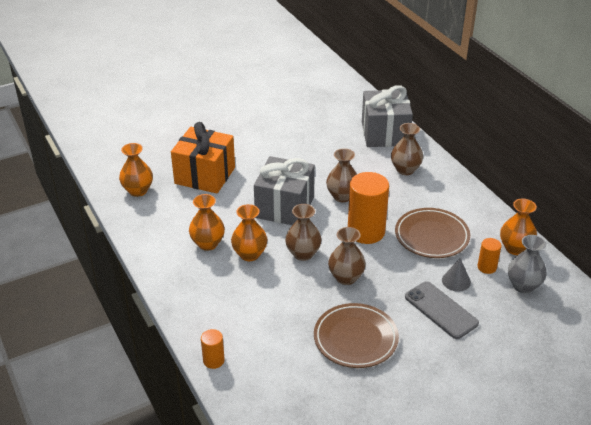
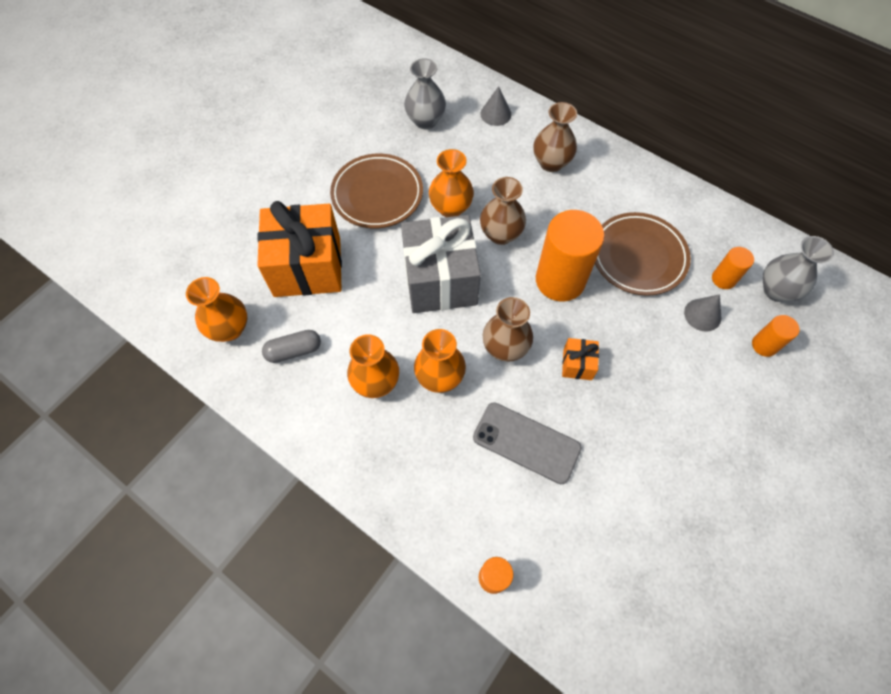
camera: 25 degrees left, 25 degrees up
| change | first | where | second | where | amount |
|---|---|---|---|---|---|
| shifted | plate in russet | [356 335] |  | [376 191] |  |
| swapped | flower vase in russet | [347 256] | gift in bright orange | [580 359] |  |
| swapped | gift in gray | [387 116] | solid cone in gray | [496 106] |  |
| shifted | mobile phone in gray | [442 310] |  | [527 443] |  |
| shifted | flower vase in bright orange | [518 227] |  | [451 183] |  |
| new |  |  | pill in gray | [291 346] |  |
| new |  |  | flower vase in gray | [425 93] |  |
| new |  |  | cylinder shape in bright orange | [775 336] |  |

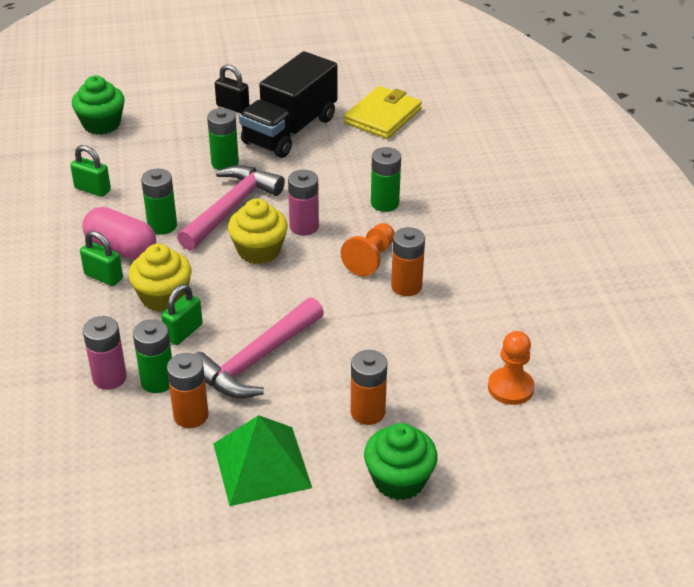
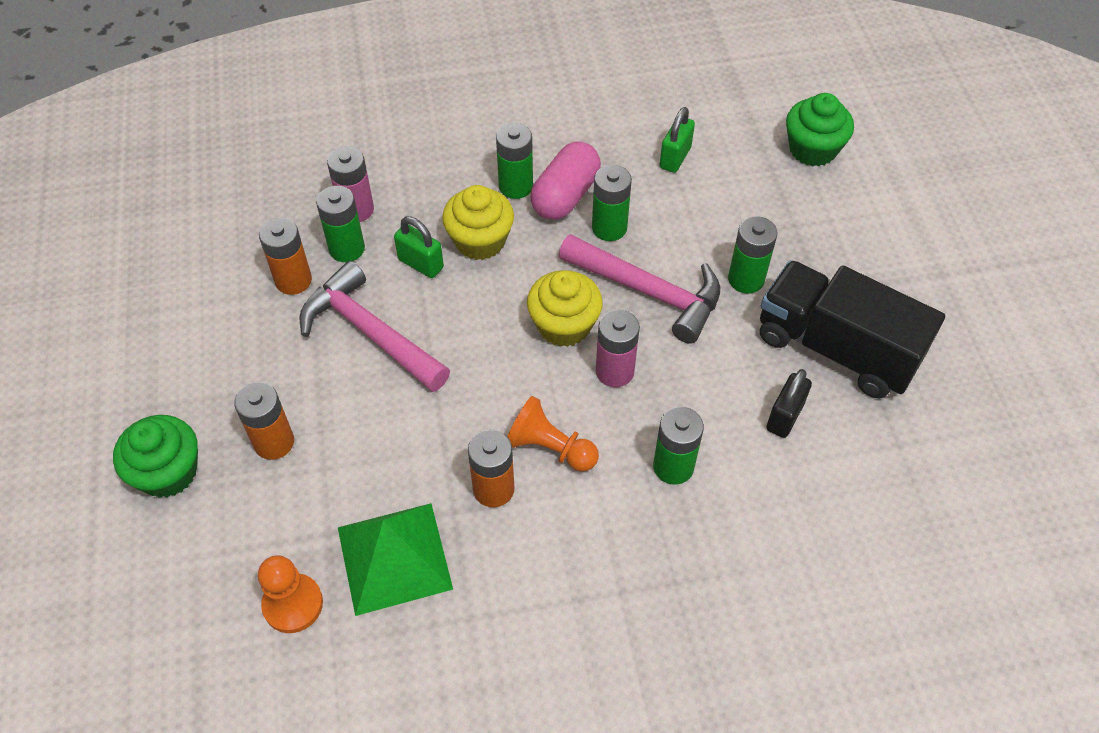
camera: 90 degrees right, 15 degrees up
| change | first | where | second | where | amount |
|---|---|---|---|---|---|
| swapped | padlock in green | [101 258] | power cell in green | [514 161] |  |
| shifted | pyramid shape in green | [262 460] |  | [395 559] |  |
| shifted | padlock in ebony | [232 88] |  | [789 403] |  |
| gone | card wallet in golden | [383 112] |  |  |  |

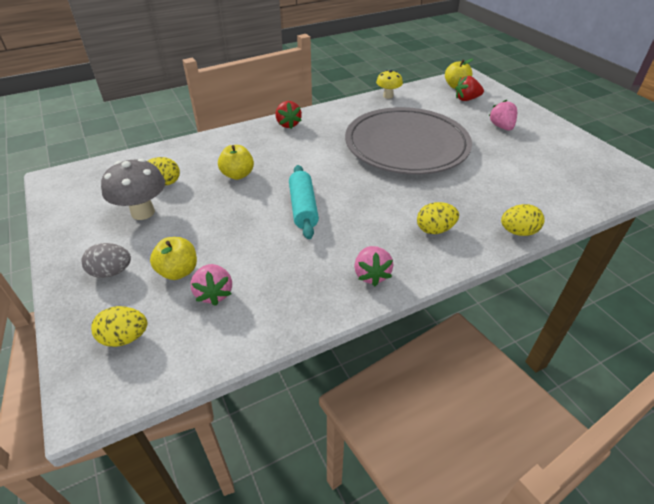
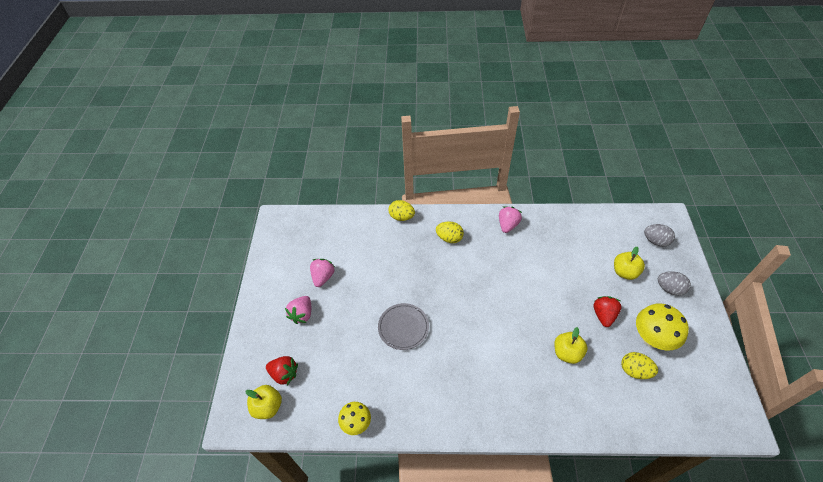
camera: 150 degrees left, 10 degrees up
| change | first | where | second | where | amount |
|---|---|---|---|---|---|
| repainted | egg shape in golden | [119 326] | egg shape in gray | [659 235] |  |
| repainted | toadstool in gray | [133 189] | toadstool in golden | [662 327] |  |
| shifted | berry in pink | [211 285] |  | [322 273] |  |
| shifted | berry in crimson | [289 115] |  | [607 311] |  |
| gone | pastry roller in turquoise | [304 202] |  |  |  |
| scaled | plate in gray | [408 140] |  | [403 326] | x0.44 |

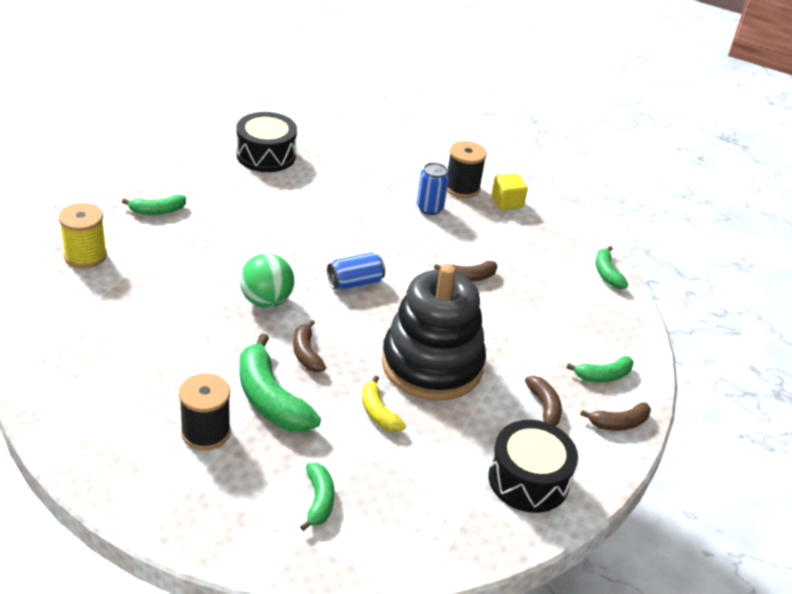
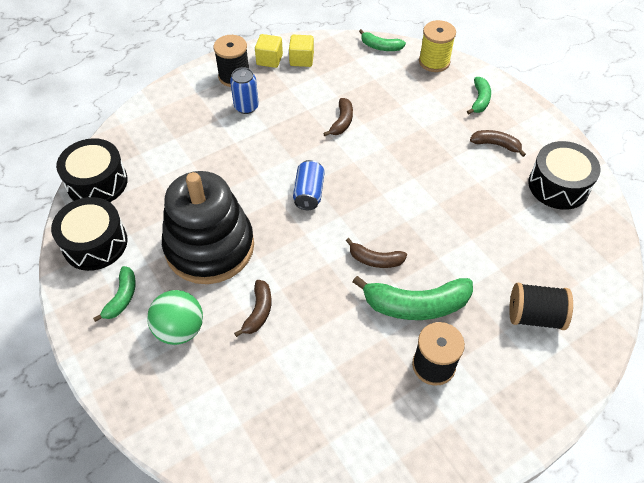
camera: 55 degrees left, 15 degrees up
| change | first | where | second | where | amount |
|---|---|---|---|---|---|
| shifted | reel of thread in golden | [83 235] |  | [437 46] |  |
| shifted | play ball in green | [267 280] |  | [175 317] |  |
| swapped | banana in green | [317 497] | reel of thread in ebony | [541 306] |  |
| gone | banana in golden | [384 403] |  |  |  |
| shifted | ring stacker in ebony | [434 332] |  | [208 227] |  |
| shifted | banana in russet | [615 417] |  | [253 308] |  |
| new |  |  | drum in ebony | [89 234] |  |
| new |  |  | block in golden | [301 51] |  |

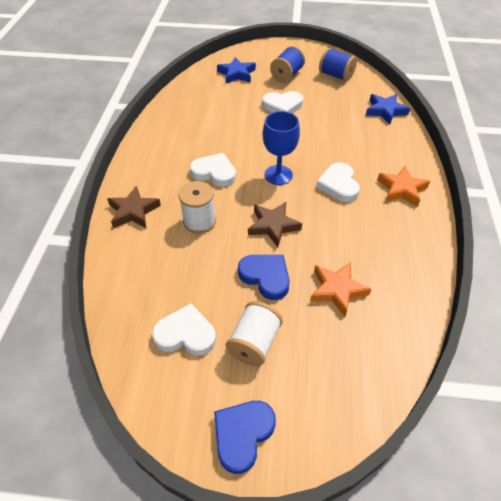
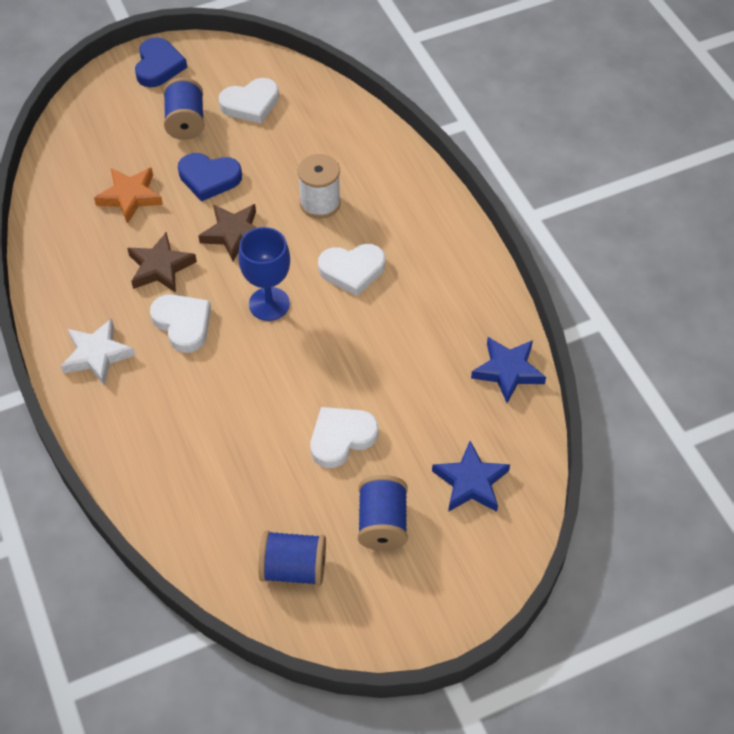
camera: 150 degrees right, 5 degrees up
| change | first | where | second | where | amount |
|---|---|---|---|---|---|
| shifted | star shape in russet | [134 207] |  | [162 262] |  |
| repainted | reel of thread in white | [254 333] | reel of thread in blue | [184 109] |  |
| shifted | star shape in blue | [388 109] |  | [508 370] |  |
| repainted | star shape in bright orange | [403 186] | star shape in white | [98 351] |  |

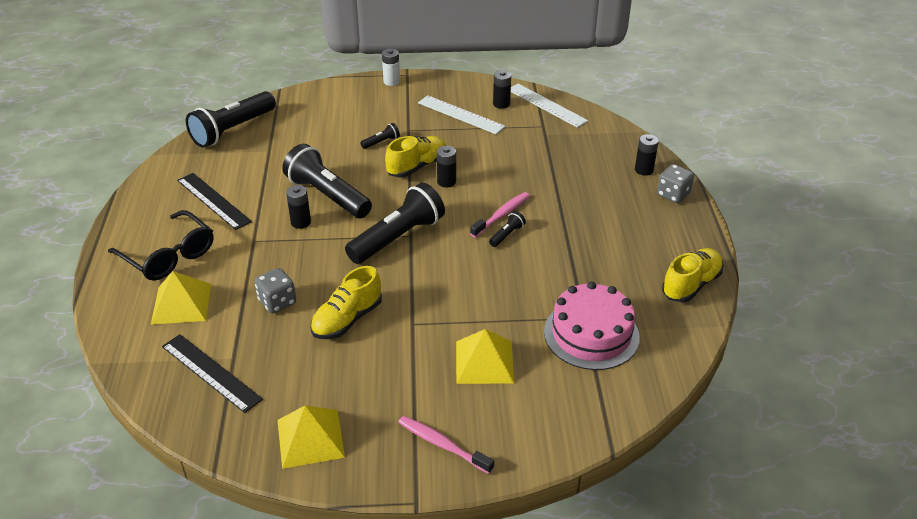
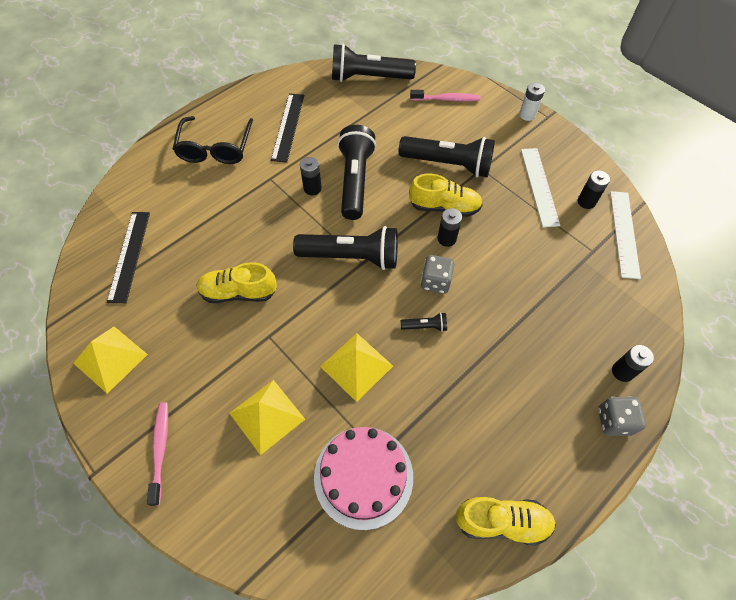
camera: 50 degrees right, 20 degrees up
| change | first | where | second | where | amount |
|---|---|---|---|---|---|
| shifted | pyramid shape in golden | [181 298] |  | [356 367] |  |
| shifted | die in gray | [275 290] |  | [438 274] |  |
| scaled | pocket torch in ebony | [380 136] |  | [447 156] | x2.37 |
| shifted | toothbrush in pink | [500 214] |  | [445 95] |  |

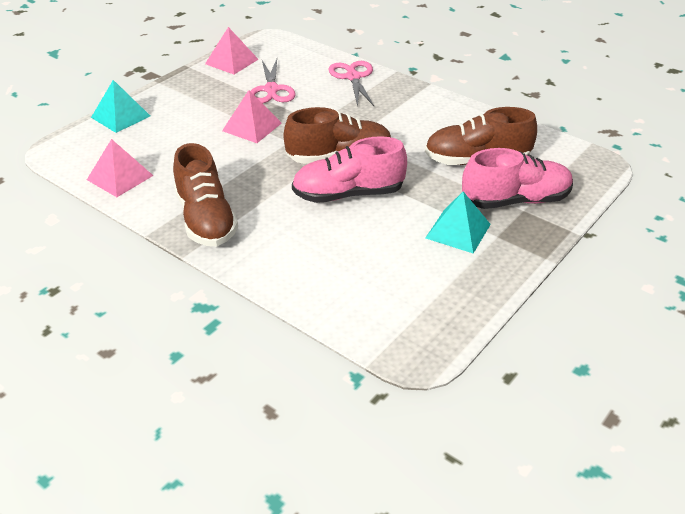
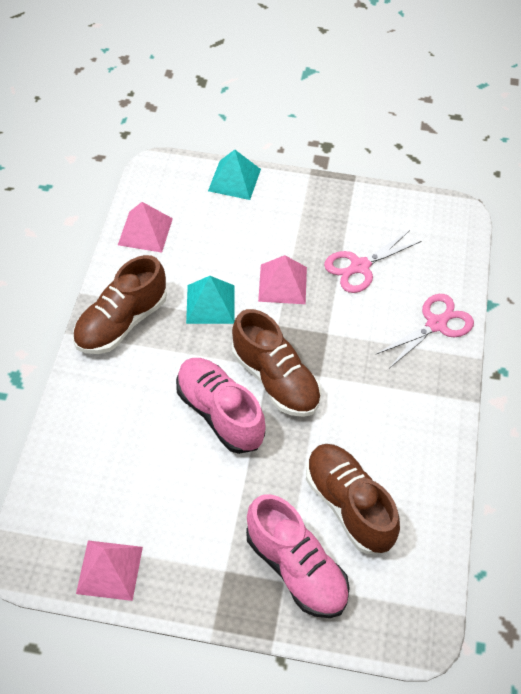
camera: 60 degrees right, 15 degrees up
| change | first | where | second | where | amount |
|---|---|---|---|---|---|
| shifted | pyramid shape in pink | [232 50] |  | [109 570] |  |
| shifted | pyramid shape in turquoise | [458 222] |  | [210 300] |  |

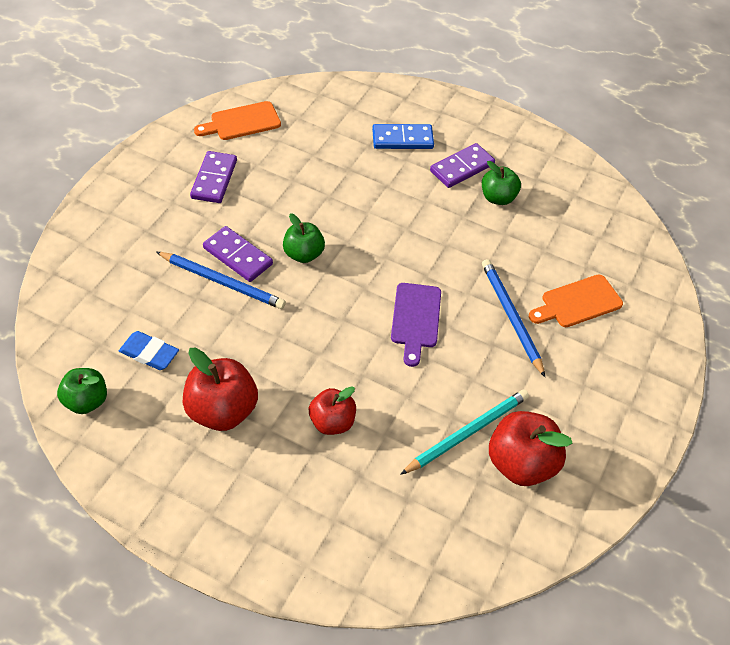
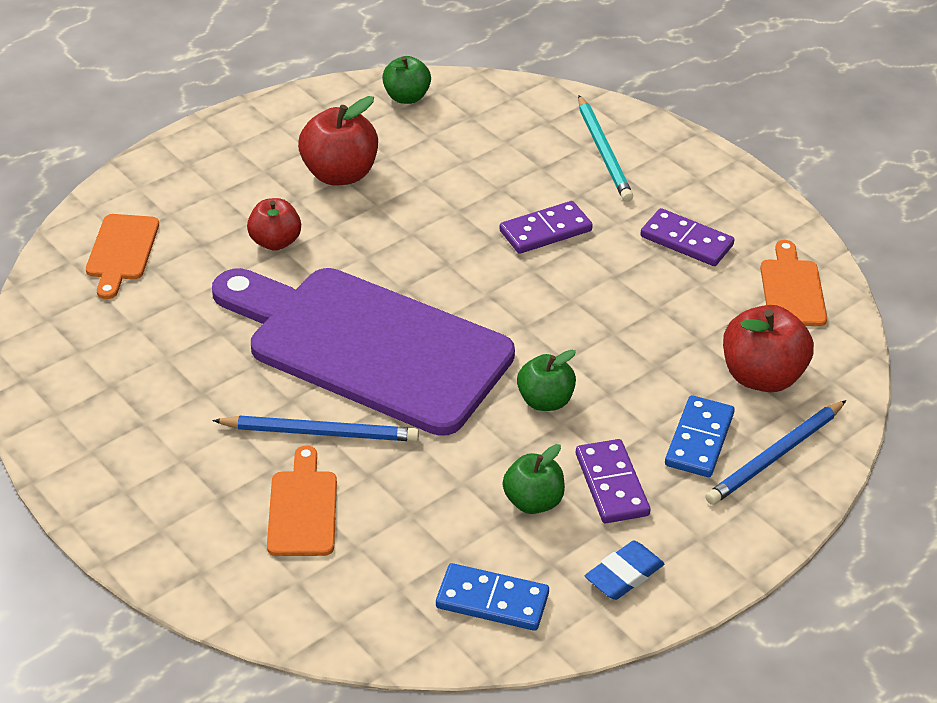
camera: 115 degrees right, 10 degrees down
| change | first | where | second | where | amount |
|---|---|---|---|---|---|
| shifted | eraser in blue | [149 350] |  | [625 570] |  |
| shifted | pencil in blue | [221 280] |  | [775 452] |  |
| shifted | apple in green | [304 238] |  | [546 380] |  |
| scaled | cutting board in violet | [416 325] |  | [363 352] | x2.44 |
| shifted | pencil in turquoise | [464 432] |  | [605 148] |  |
| shifted | apple in crimson | [531 448] |  | [768 348] |  |
| new |  |  | cutting board in bright orange | [122 256] |  |
| new |  |  | domino in blue | [492 597] |  |

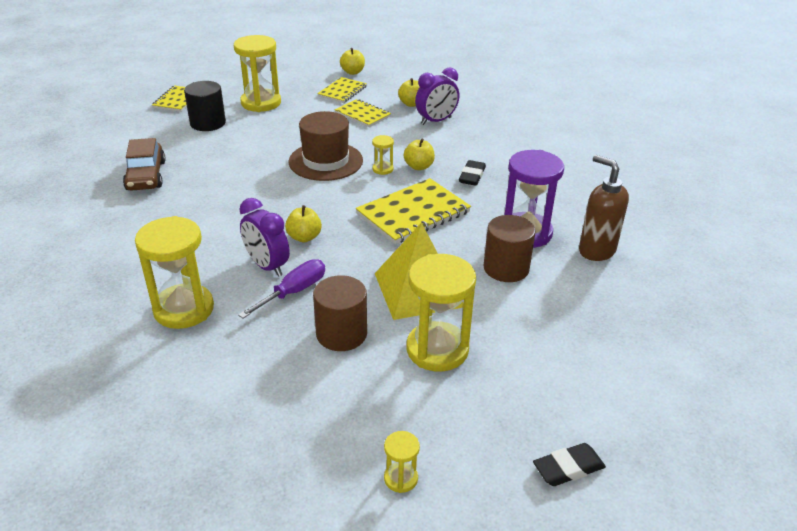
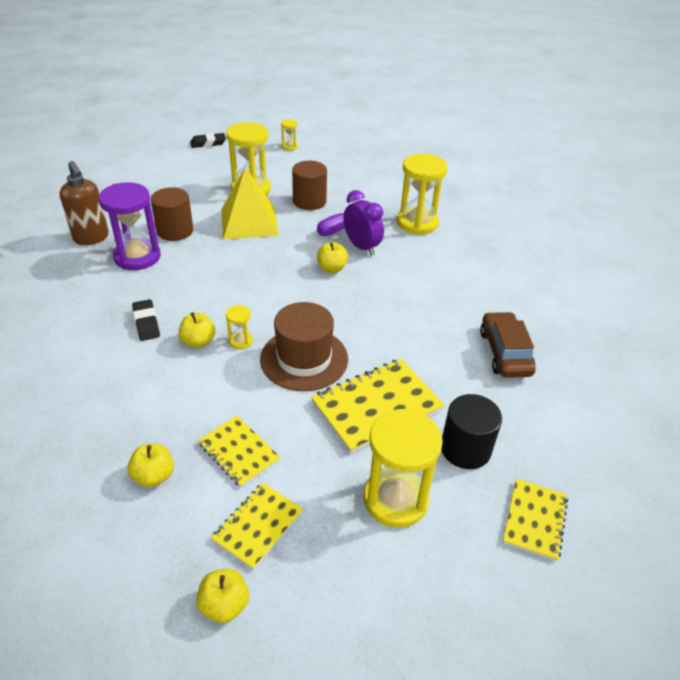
camera: 175 degrees left, 5 degrees up
| change | first | where | second | where | amount |
|---|---|---|---|---|---|
| shifted | exercise book in golden | [413 211] |  | [377 406] |  |
| gone | clock in violet | [437 96] |  |  |  |
| rotated | eraser in ebony | [472 173] |  | [146 320] | 45 degrees counterclockwise |

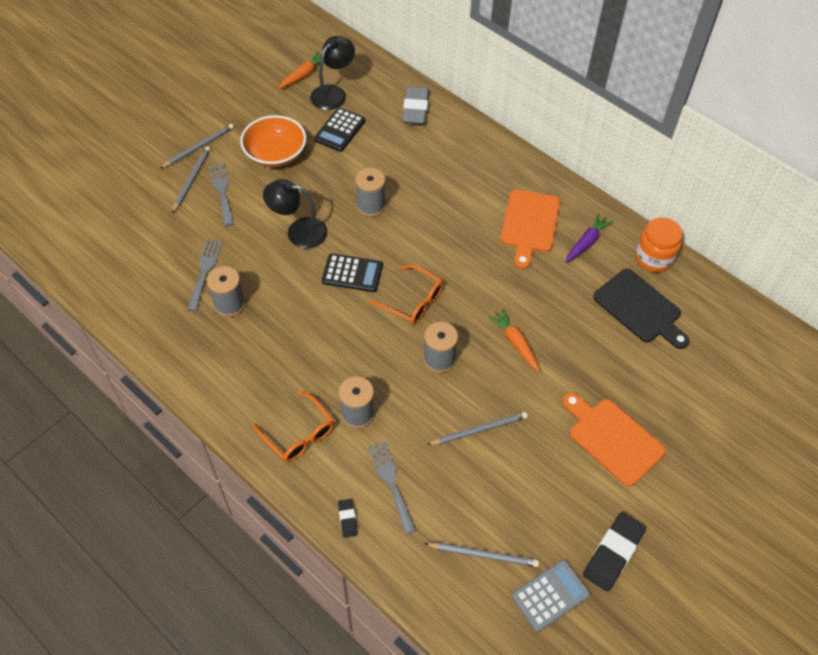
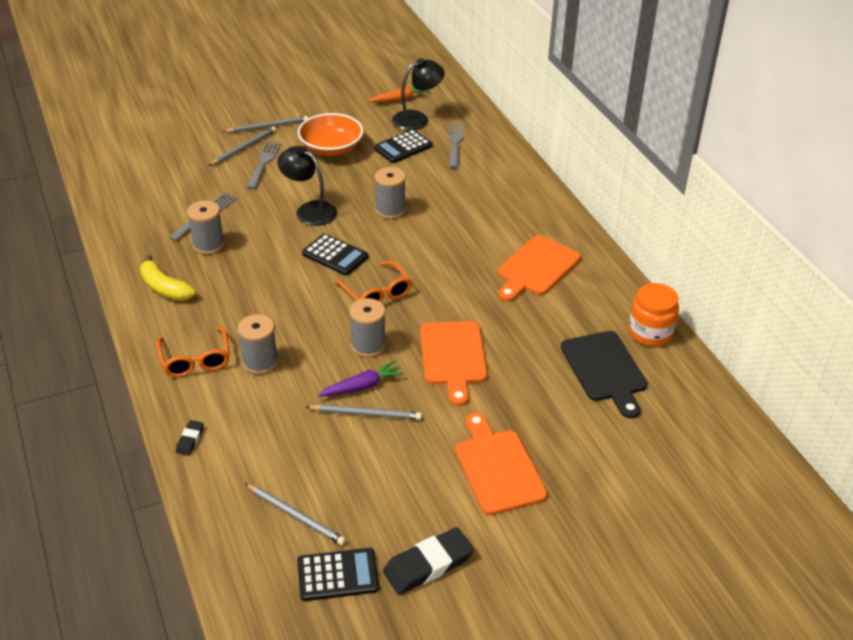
camera: 25 degrees right, 15 degrees down
| change | first | where | second | where | amount |
|---|---|---|---|---|---|
| shifted | dinner fork in gray | [392 487] |  | [457 146] |  |
| gone | eraser in gray | [415 105] |  |  |  |
| swapped | carrot in bright orange | [514 340] | cutting board in bright orange | [453 363] |  |
| repainted | pocket calculator in gray | [551 595] | pocket calculator in ebony | [338 574] |  |
| shifted | carrot in violet | [589 238] |  | [361 378] |  |
| new |  |  | banana in golden | [168 278] |  |

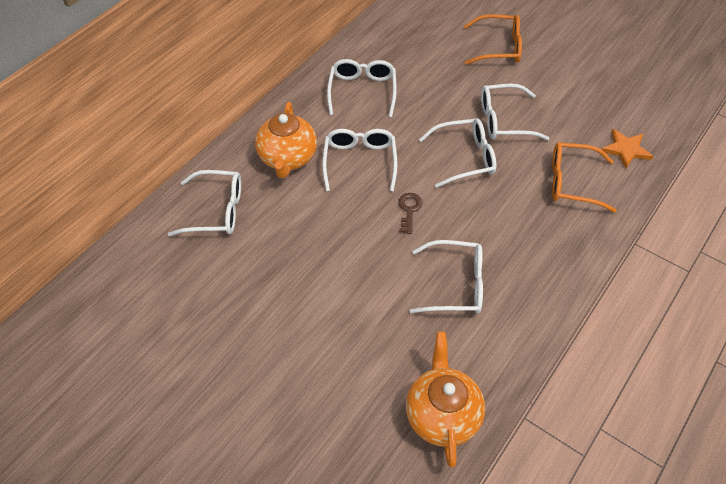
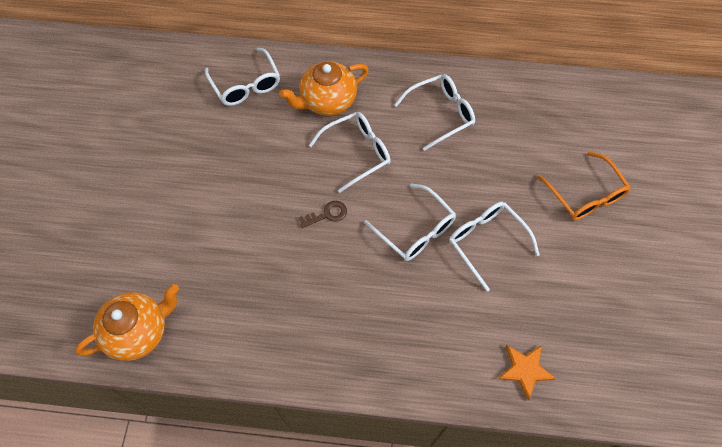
camera: 60 degrees right, 10 degrees up
| change | first | where | second | where | amount |
|---|---|---|---|---|---|
| gone | glasses in white | [446 276] |  |  |  |
| gone | glasses in bright orange | [584 177] |  |  |  |

